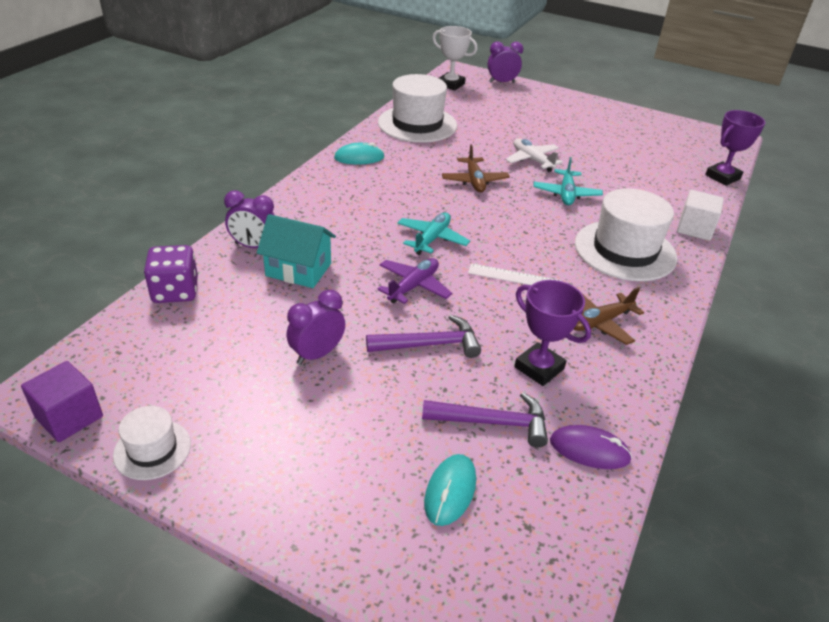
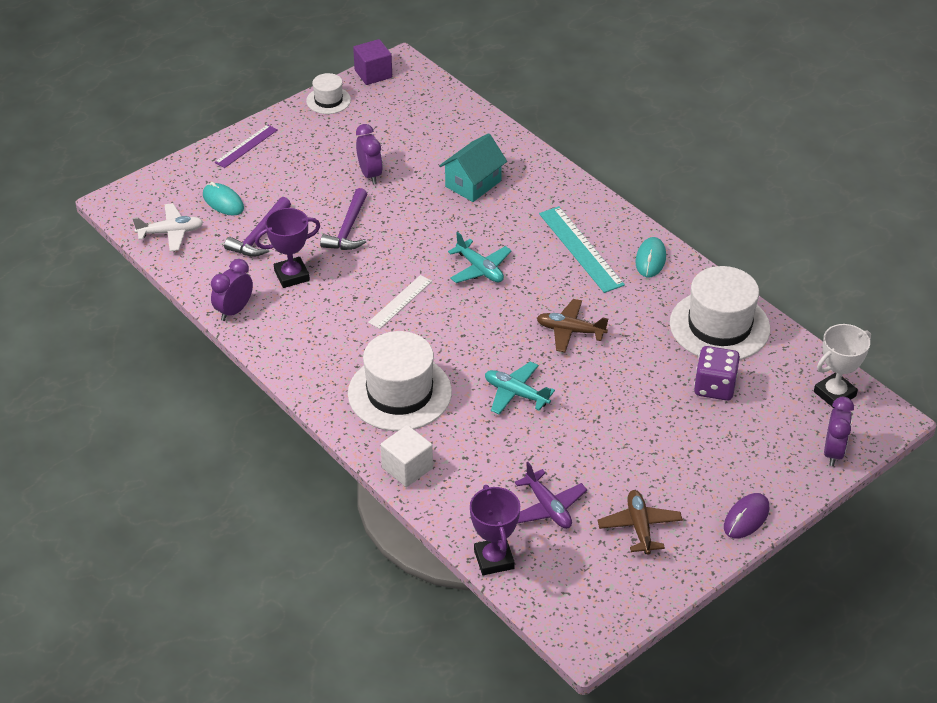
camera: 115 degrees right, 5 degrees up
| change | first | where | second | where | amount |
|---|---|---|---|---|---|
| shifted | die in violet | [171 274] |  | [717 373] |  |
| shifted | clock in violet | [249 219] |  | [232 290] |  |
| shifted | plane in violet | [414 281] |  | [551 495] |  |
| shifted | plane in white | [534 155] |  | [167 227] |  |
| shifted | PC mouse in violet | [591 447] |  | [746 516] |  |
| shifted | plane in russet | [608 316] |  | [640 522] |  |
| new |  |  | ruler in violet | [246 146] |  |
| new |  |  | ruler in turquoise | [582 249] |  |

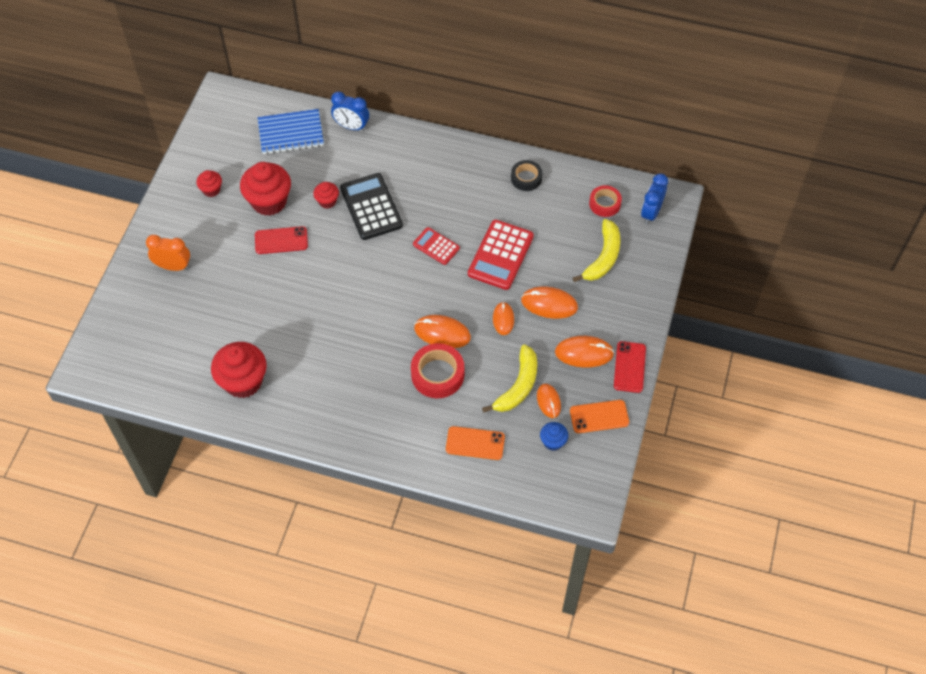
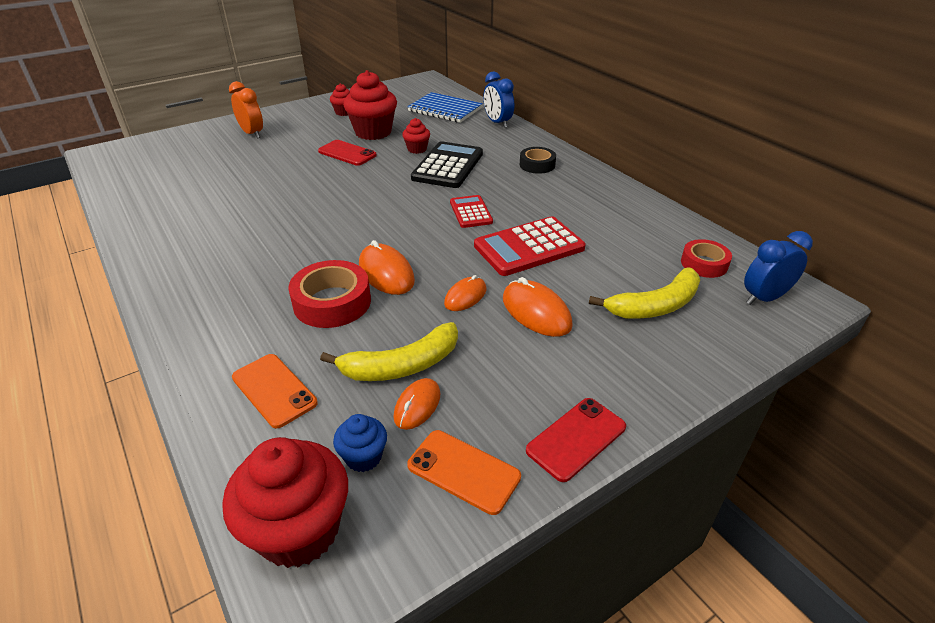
camera: 40 degrees right, 20 degrees down
| change | first | where | second | where | amount |
|---|---|---|---|---|---|
| shifted | cupcake in crimson | [239 370] |  | [285 502] |  |
| shifted | roll of tape in ebony | [526 175] |  | [538 160] |  |
| gone | PC mouse in bright orange | [584 352] |  |  |  |

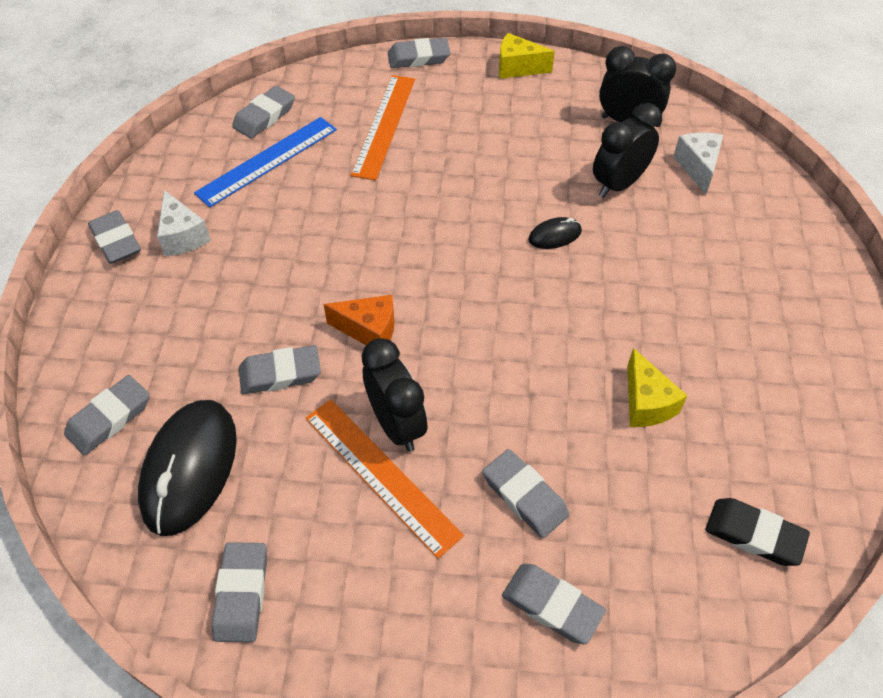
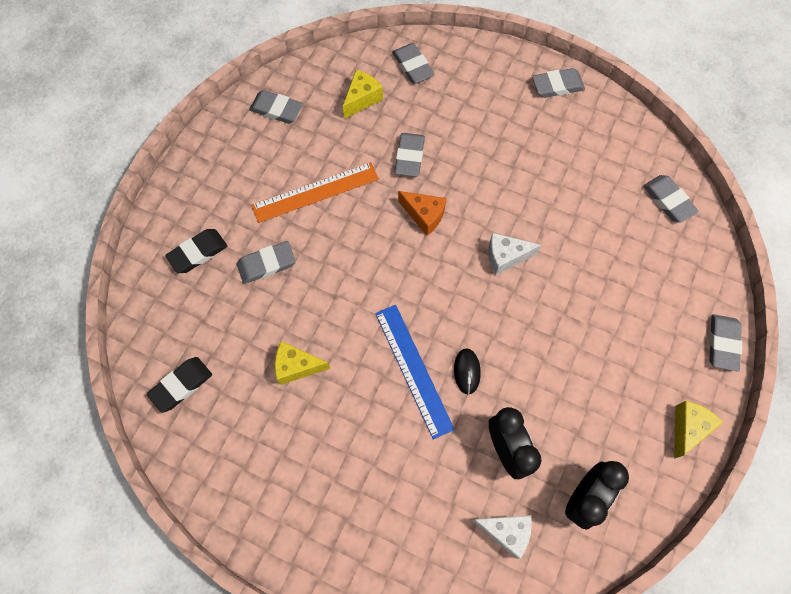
camera: 110 degrees right, 15 degrees up
| change | first | where | second | where | amount |
|---|---|---|---|---|---|
| swapped | PC mouse in ebony | [187 468] | cheese wedge in golden | [363 94] |  |
| shifted | cheese wedge in white | [184 223] |  | [514 254] |  |
| shifted | ruler in blue | [265 162] |  | [415 372] |  |
| rotated | cheese wedge in bright orange | [359 320] |  | [422 213] | 90 degrees counterclockwise |
| gone | ruler in bright orange | [383 127] |  |  |  |
| gone | clock in ebony | [394 395] |  |  |  |
| repainted | eraser in gray | [554 604] | eraser in ebony | [196 251] |  |

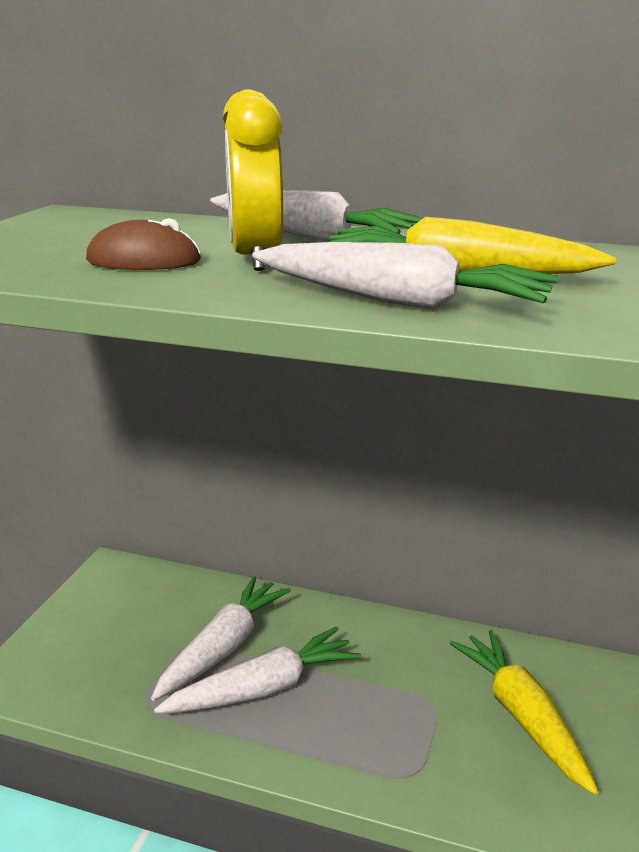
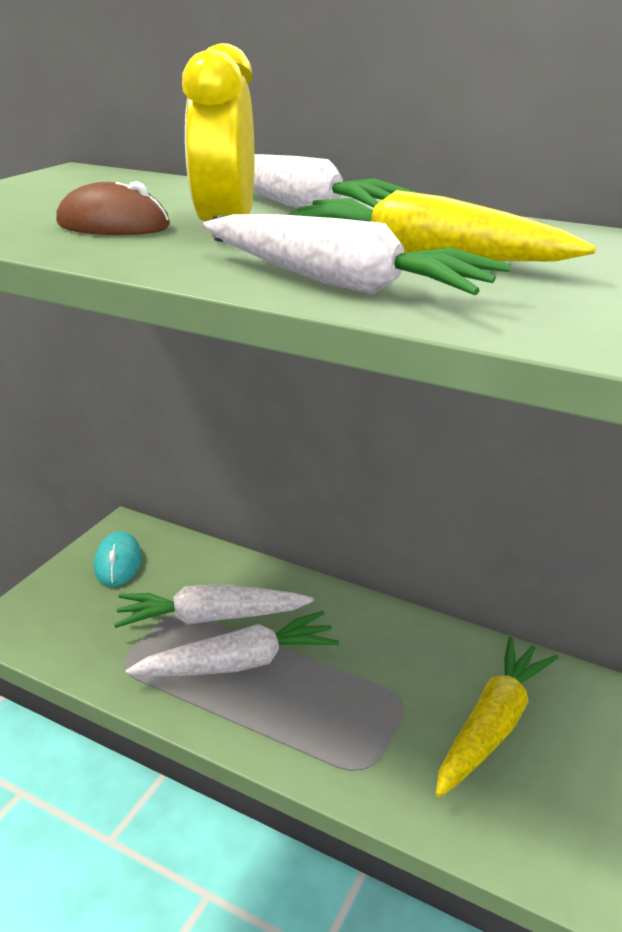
camera: 10 degrees right, 5 degrees up
| change | first | where | second | where | amount |
|---|---|---|---|---|---|
| rotated | carrot in white | [221 638] |  | [214 606] | 135 degrees counterclockwise |
| rotated | carrot in golden | [524 712] |  | [497 717] | 45 degrees clockwise |
| new |  |  | PC mouse in turquoise | [118 558] |  |

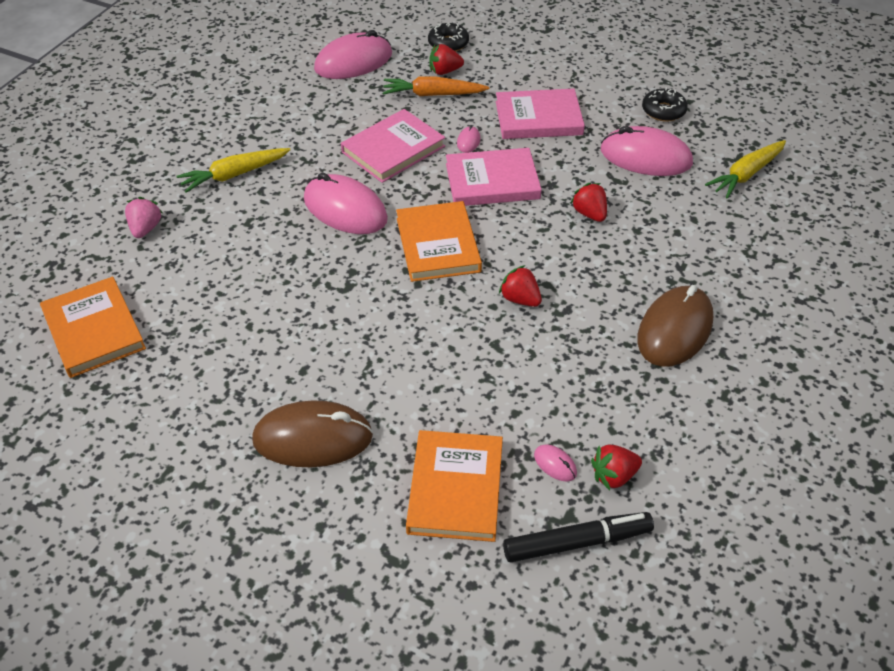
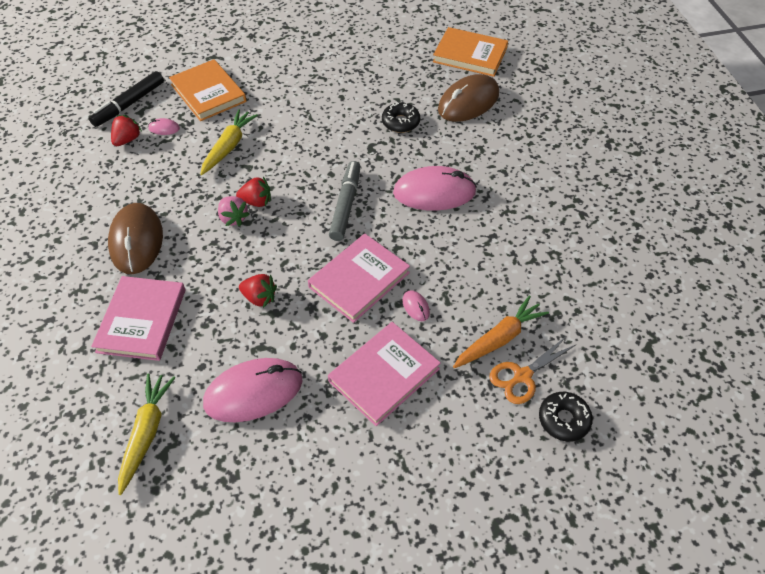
camera: 140 degrees right, 5 degrees up
| change | first | where | second | where | amount |
|---|---|---|---|---|---|
| shifted | berry in pink | [143 217] |  | [234 211] |  |
| shifted | carrot in golden | [233 170] |  | [229 142] |  |
| shifted | PC mouse in russet | [312 433] |  | [468 98] |  |
| gone | PC mouse in pink | [353 54] |  |  |  |
| shifted | hardcover in pink | [393 146] |  | [138 318] |  |
| swapped | hardcover in bright orange | [439 241] | marker pen in gray | [345 201] |  |
| swapped | berry in crimson | [446 59] | pair of scissors in bright orange | [533 370] |  |
| shifted | donut in ebony | [665 104] |  | [401 117] |  |

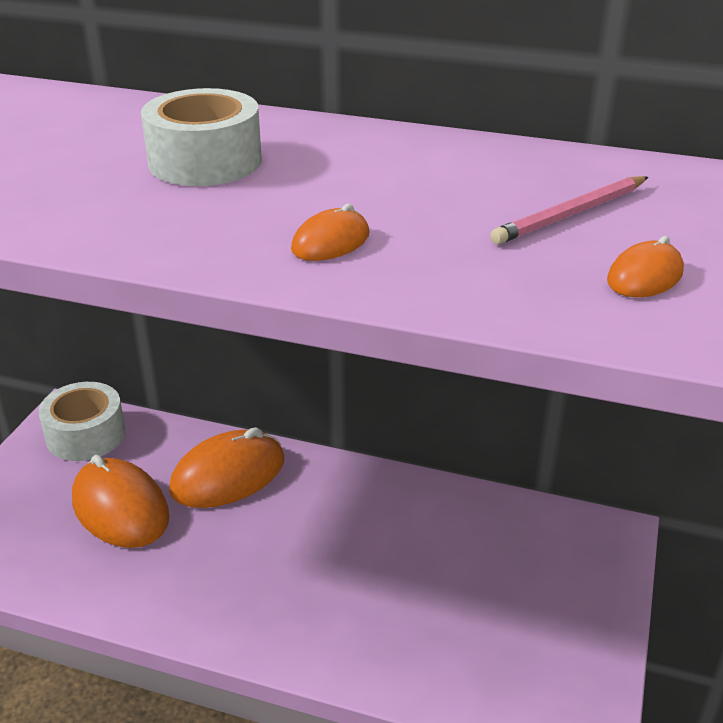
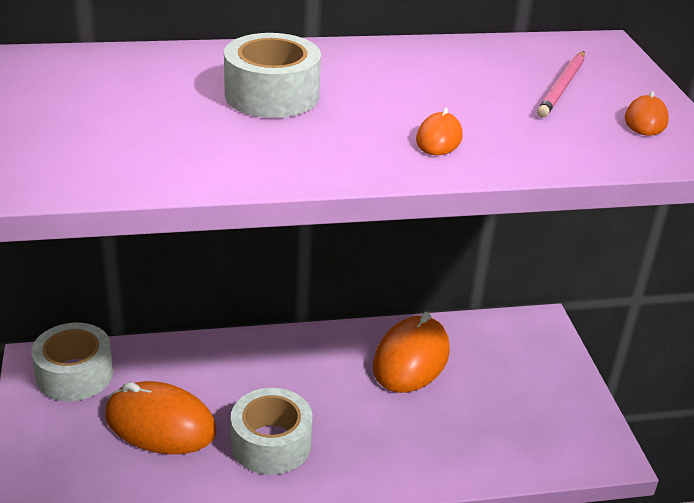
camera: 30 degrees left, 0 degrees up
| change | first | where | second | where | amount |
|---|---|---|---|---|---|
| shifted | PC mouse in bright orange | [226 467] |  | [411 352] |  |
| new |  |  | roll of tape in white | [271 431] |  |

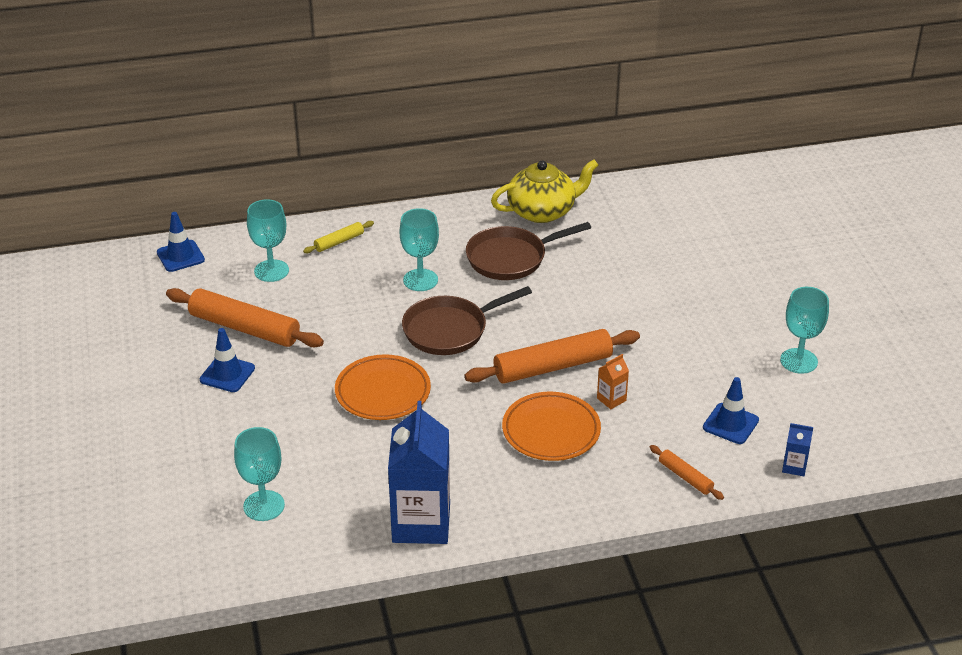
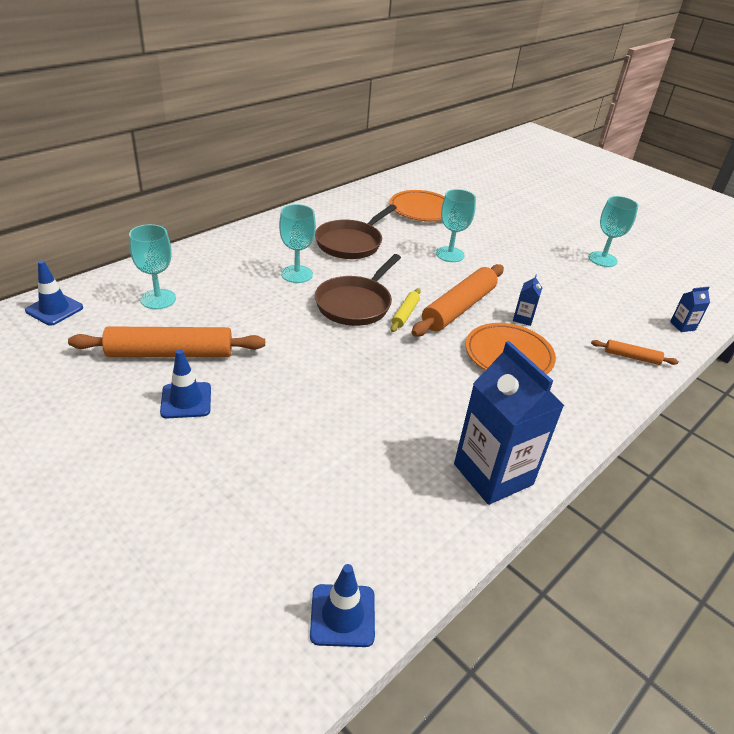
camera: 35 degrees left, 0 degrees up
| change | first | where | second | where | amount |
|---|---|---|---|---|---|
| shifted | chalice in turquoise | [259 474] |  | [456 225] |  |
| shifted | pastry roller in golden | [338 237] |  | [405 310] |  |
| shifted | plate in bright orange | [383 387] |  | [417 205] |  |
| gone | china teapot in golden | [544 191] |  |  |  |
| repainted | milk carton in bright orange | [613 381] | milk carton in blue | [527 300] |  |
| shifted | traffic cone in blue | [731 410] |  | [342 605] |  |

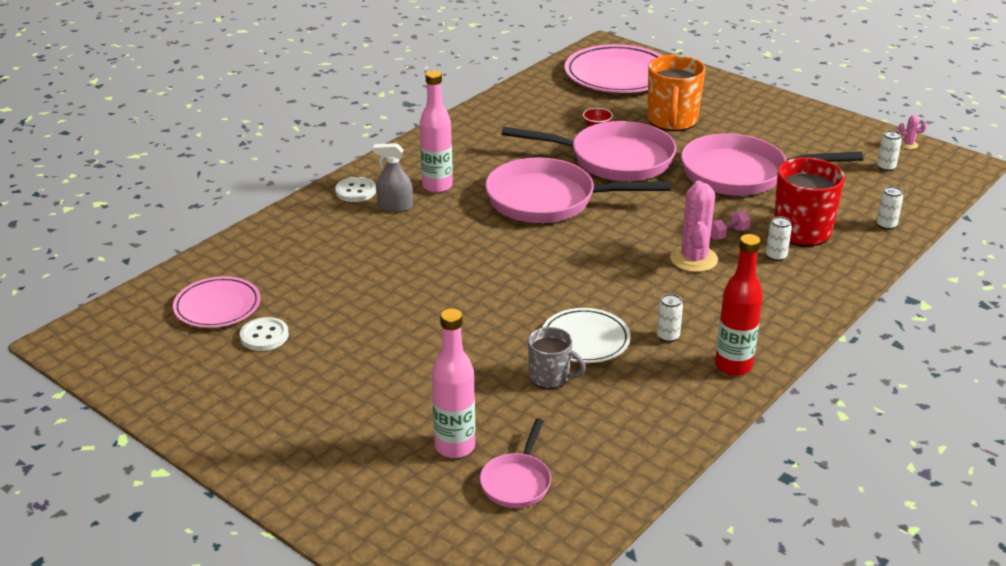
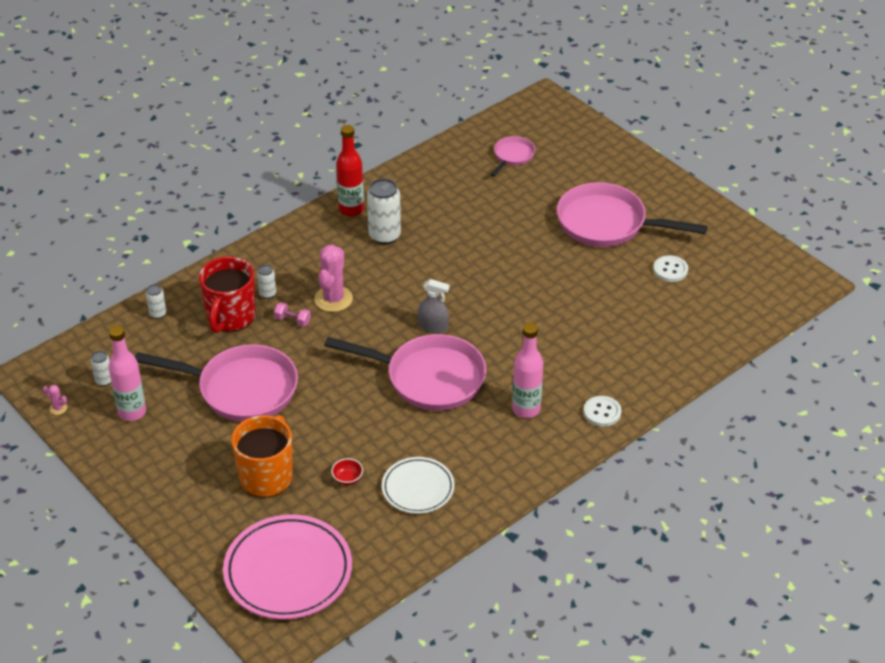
camera: 170 degrees left, 10 degrees up
| change | first | where | second | where | amount |
|---|---|---|---|---|---|
| gone | plate in pink | [217 302] |  |  |  |
| shifted | sprayer in gray | [393 177] |  | [434 306] |  |
| shifted | drink bottle in pink | [453 383] |  | [127 373] |  |
| shifted | skillet in pink | [589 151] |  | [632 214] |  |
| gone | mug in gray | [557 358] |  |  |  |
| shifted | plate in white | [586 335] |  | [418 485] |  |
| scaled | can in white | [670 318] |  | [384 212] | x1.96 |
| rotated | hand weight in pink | [731 225] |  | [292 314] | 45 degrees clockwise |

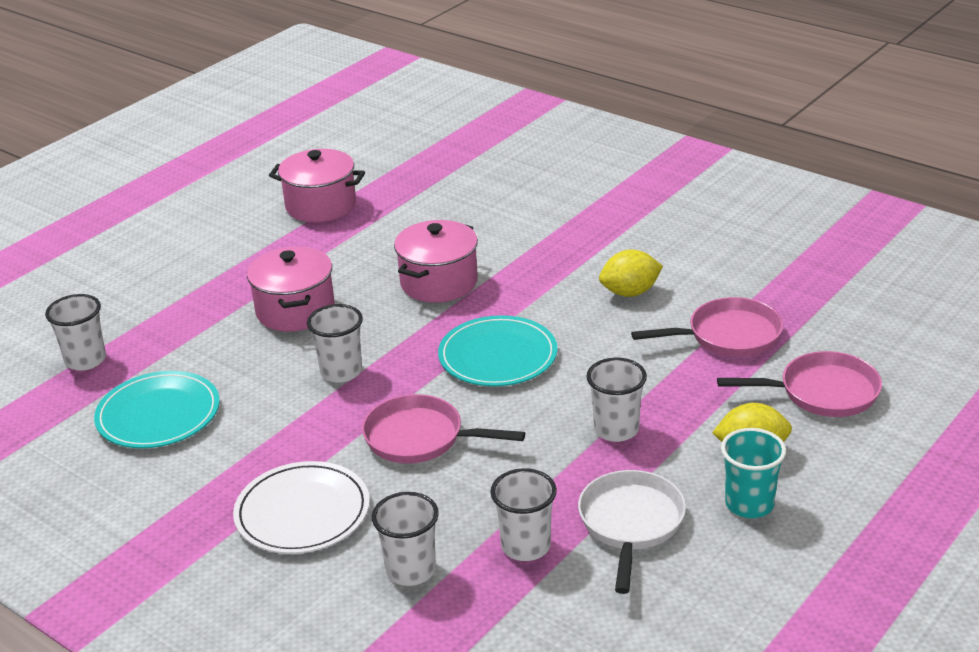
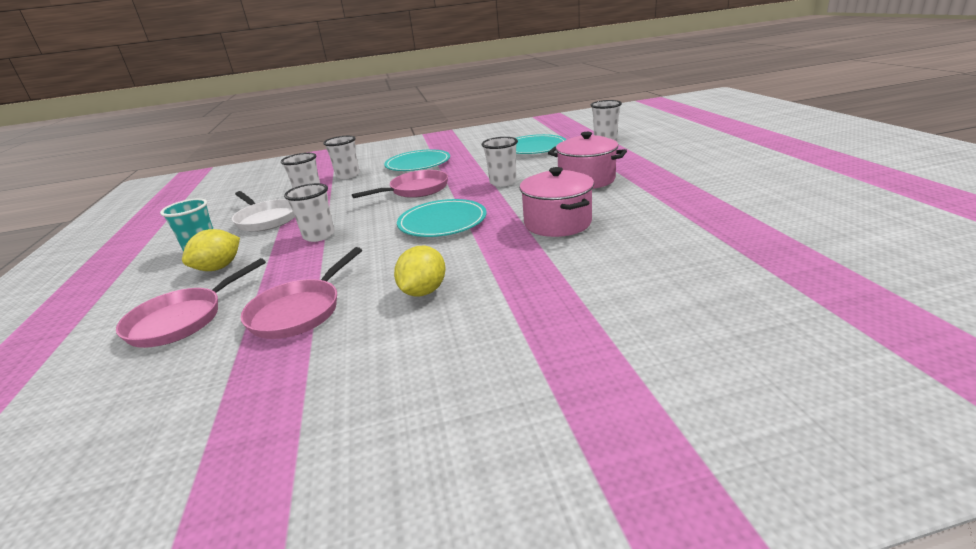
camera: 130 degrees right, 5 degrees down
| change | first | where | second | where | amount |
|---|---|---|---|---|---|
| repainted | plate in white | [301 507] | plate in turquoise | [417 160] |  |
| gone | pot in pink | [317 185] |  |  |  |

